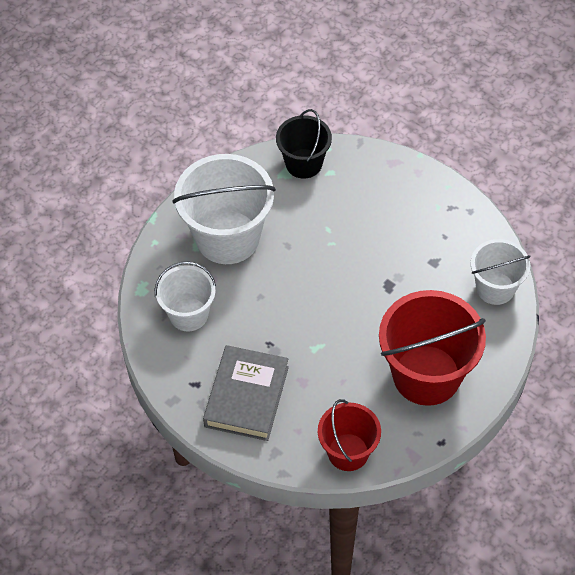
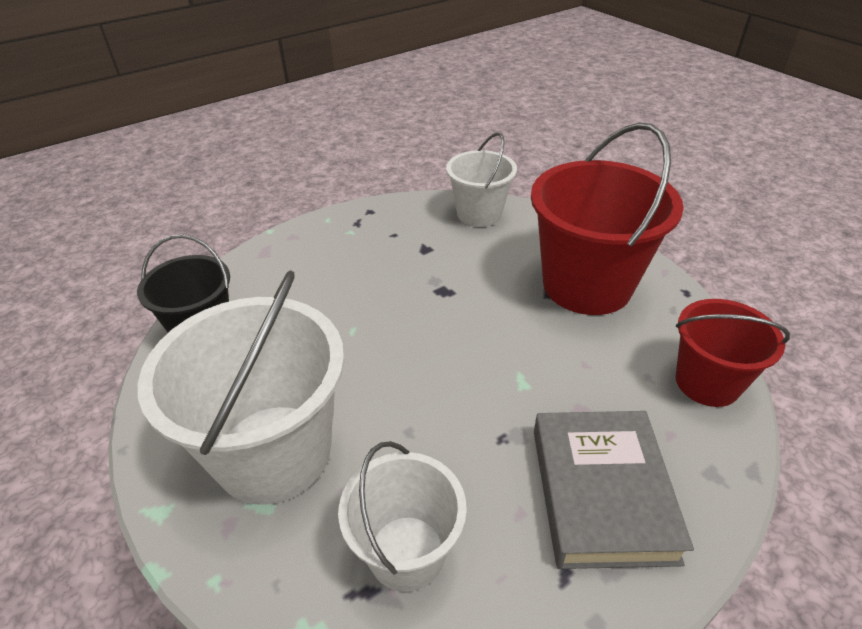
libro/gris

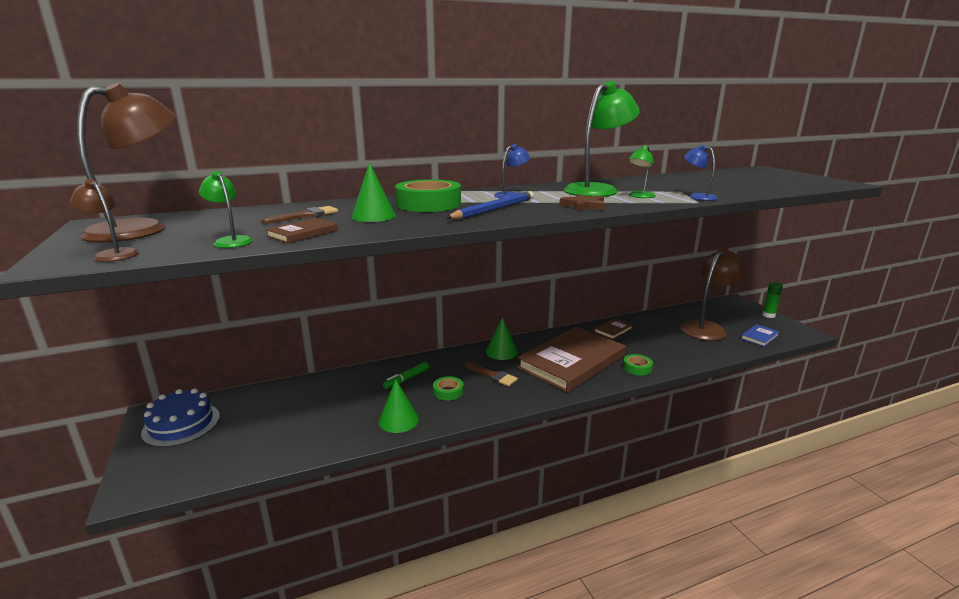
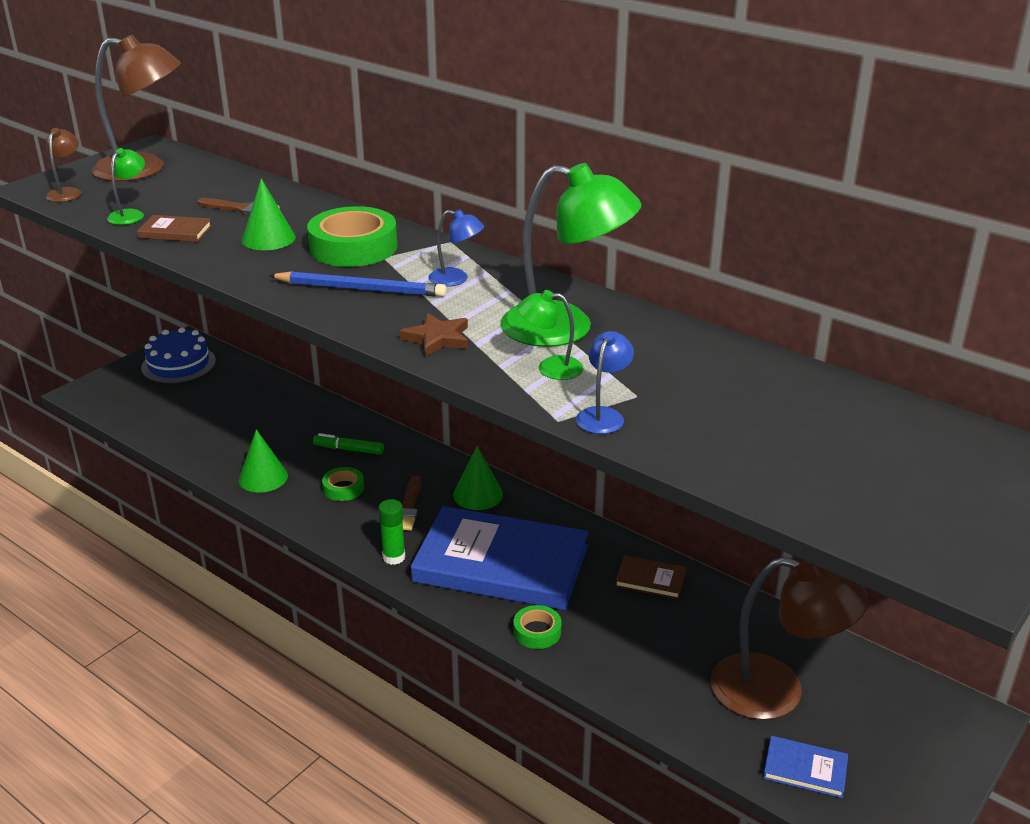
libro/azul (1st from left); barra de pegamento/verde

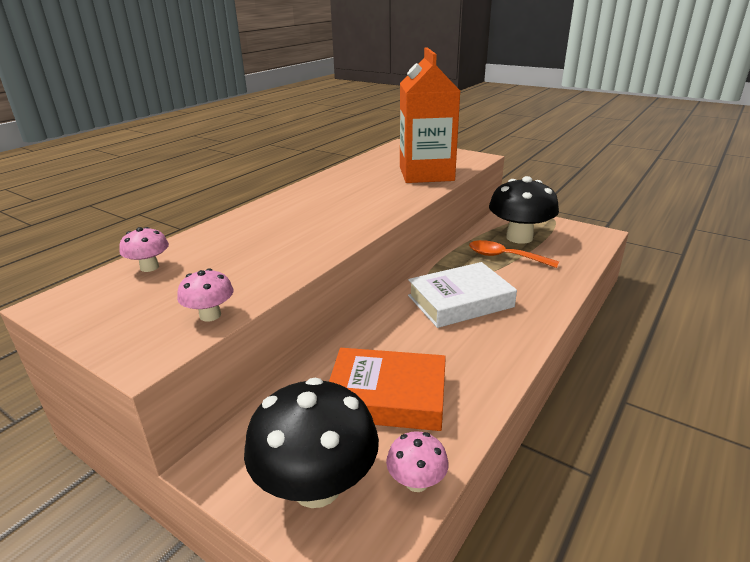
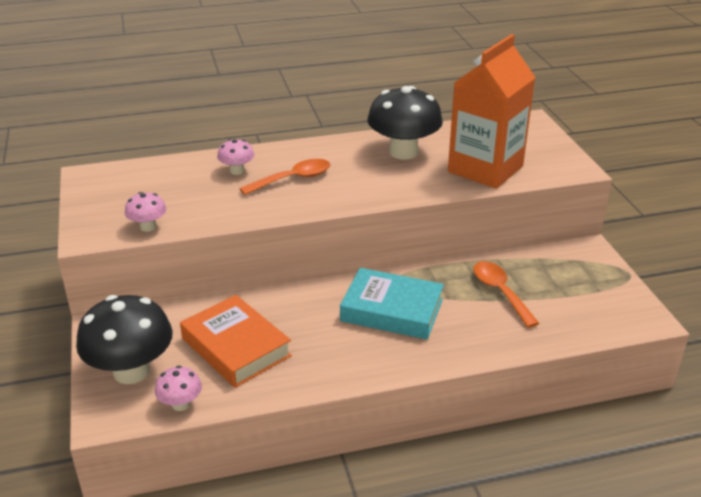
seta/rosa (3rd from left); libro/turquesa; seta/negro (2nd from left); cuchara/naranja (1st from left)

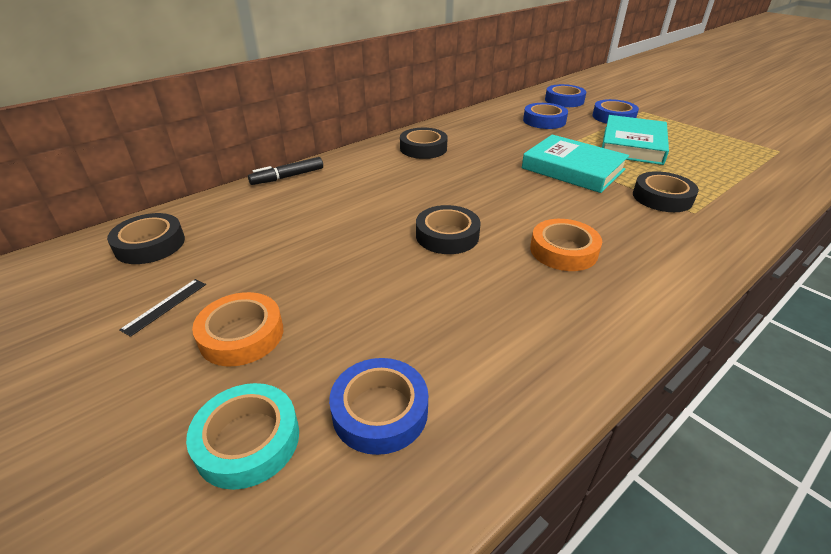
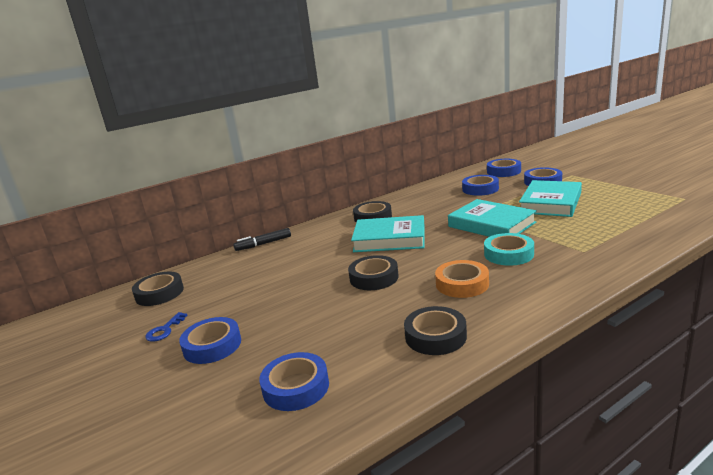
llave/azul; cinta adhesiva/turquesa; cinta adhesiva/azul (1st from left); cinta adhesiva/negro (4th from left); libro/turquesa (1st from left)

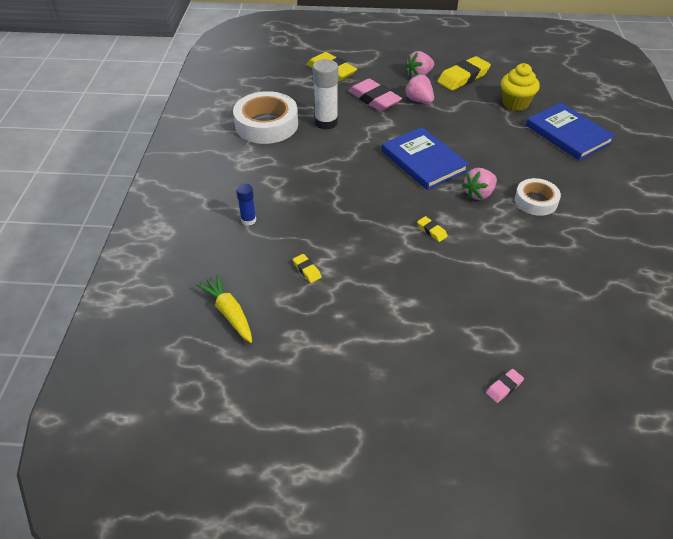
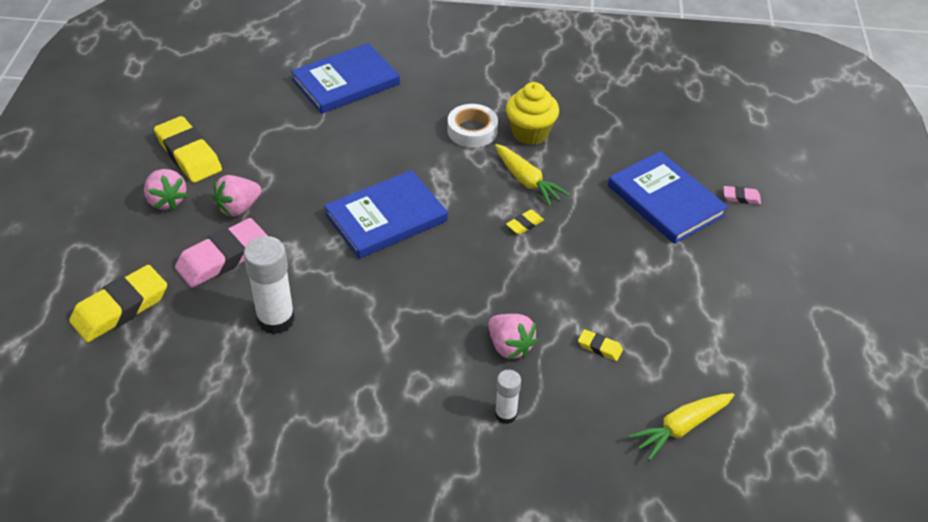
cinta adhesiva/blanco (1st from left in the first image); barra de pegamento/blanco (2nd from left); goma de borrar/amarillo (4th from left); fresa/rosa (3rd from left); goma de borrar/rosa (2nd from left); magdalena/amarillo; zanahoria/amarillo (1st from left); libro/azul (3rd from left)

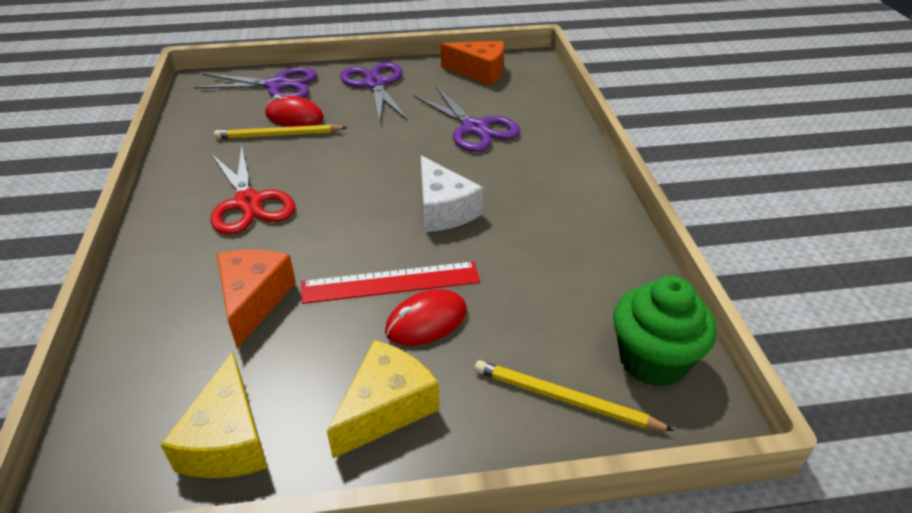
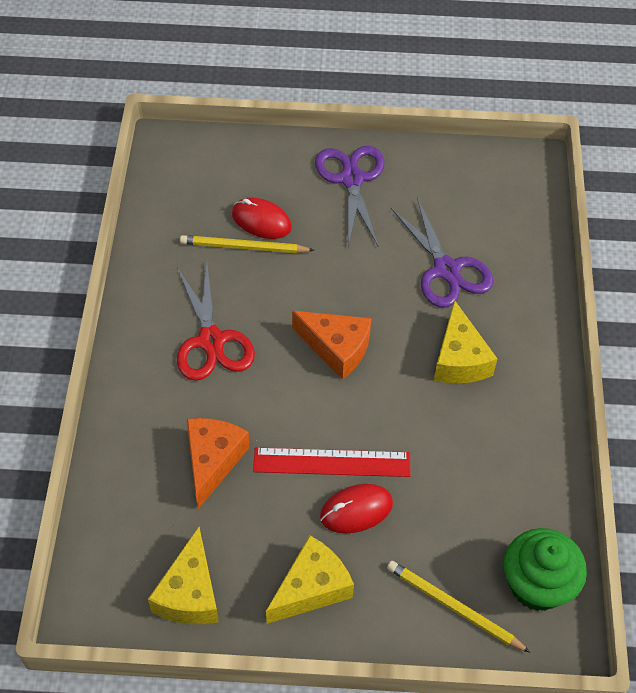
tijeras/morado (1st from left in the first image); queso/blanco; queso/naranja (2nd from left); queso/amarillo (3rd from left)

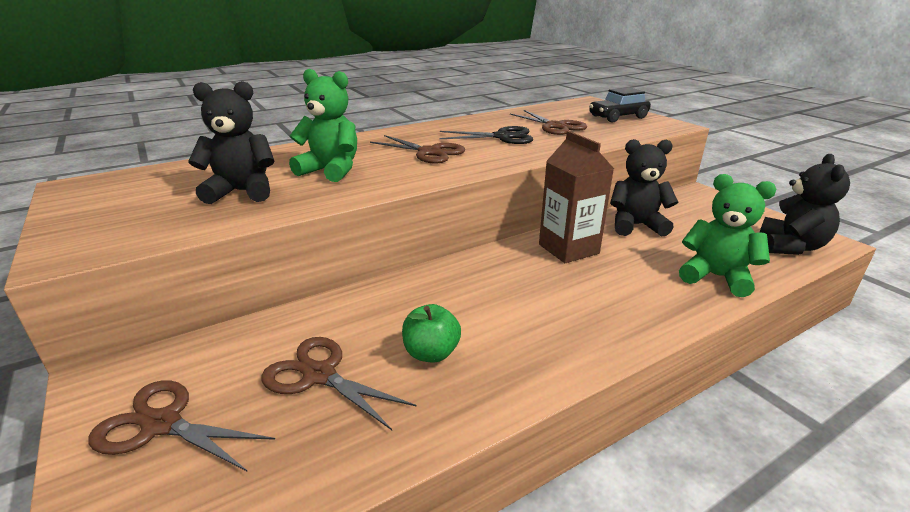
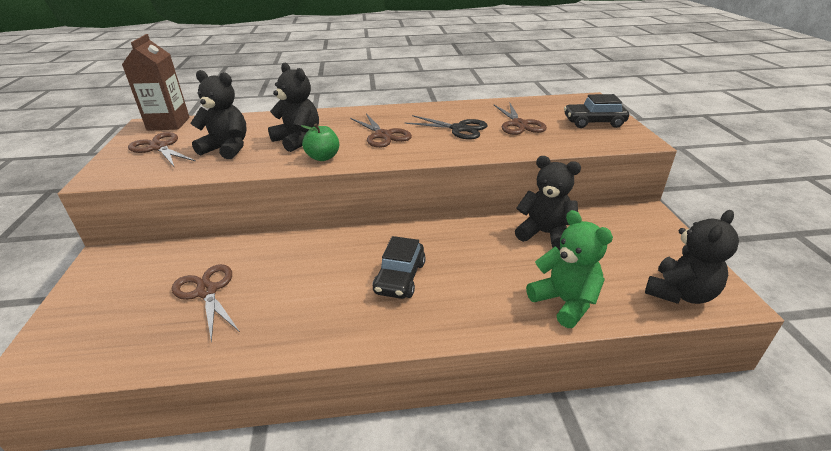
tijeras/marrón (1st from left); osito/negro (2nd from left); manzana/verde; cartón de leche/marrón; coche/negro (1st from left)

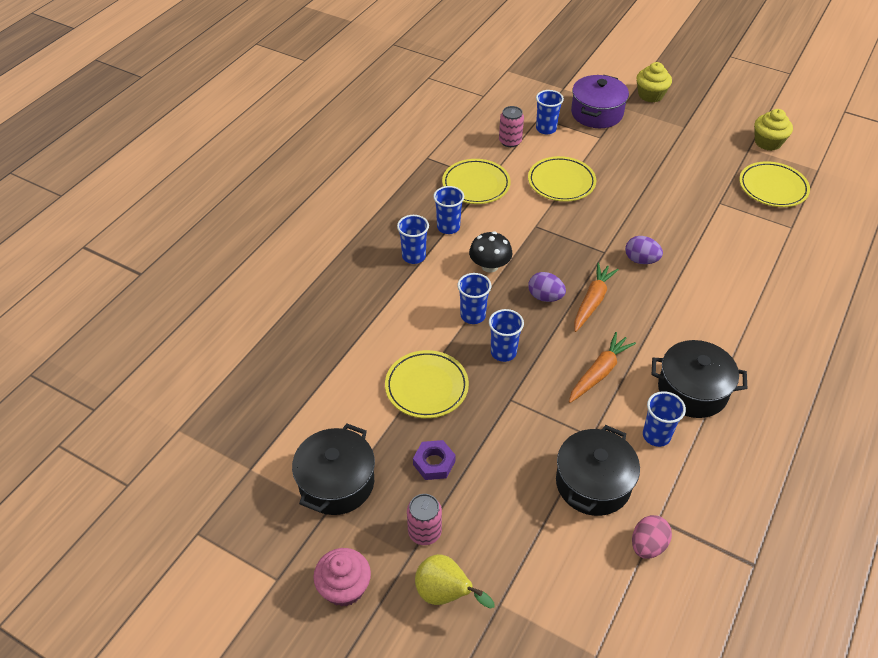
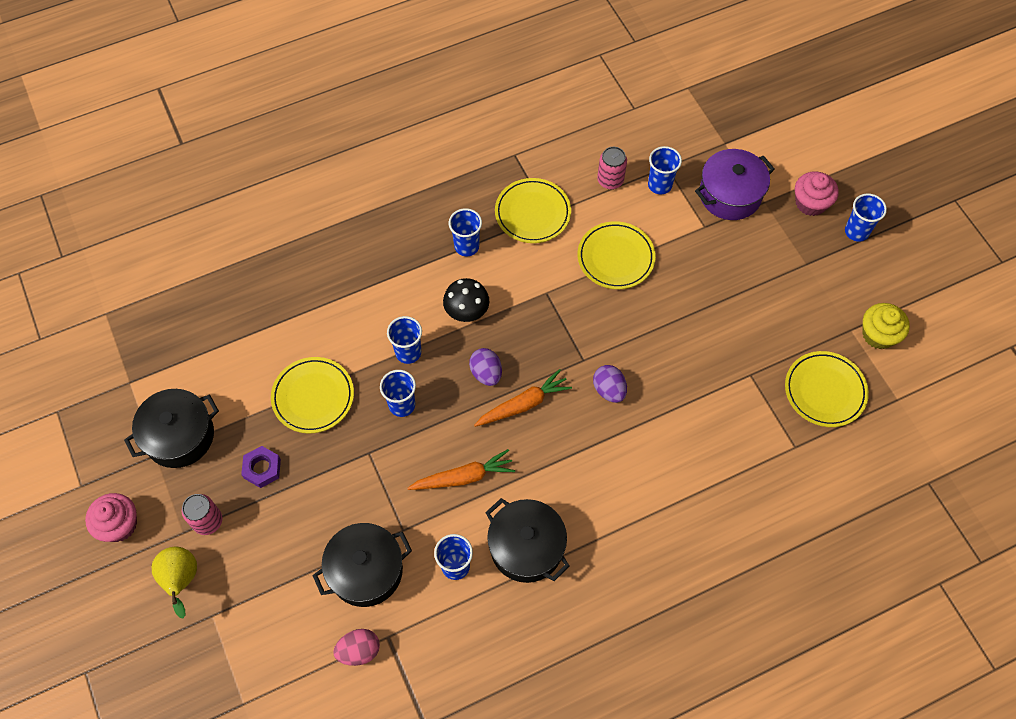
vaso/azul (6th from left); magdalena/rosa (2nd from left)

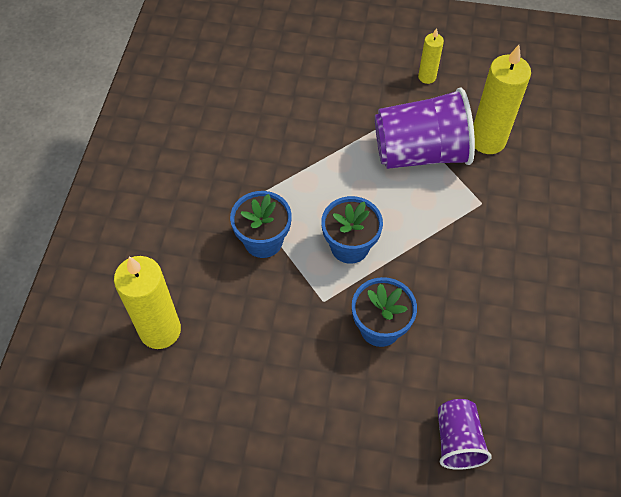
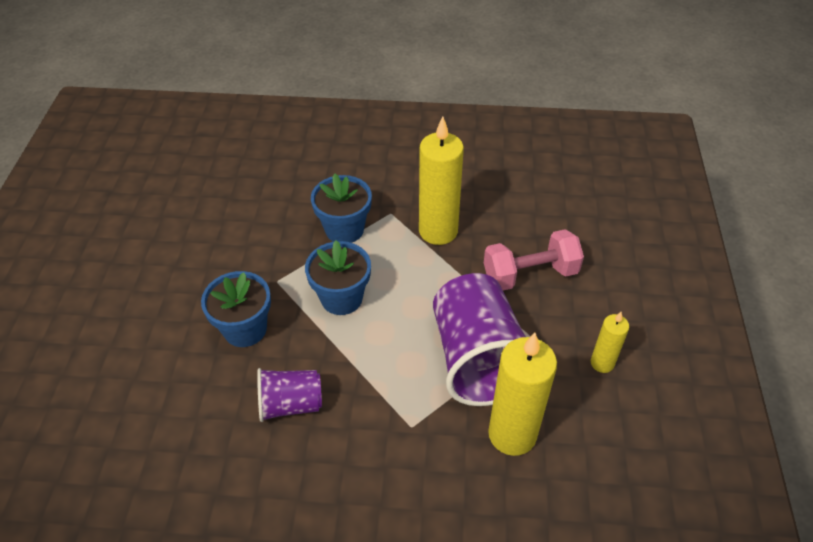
vela/amarillo (1st from left); vaso/morado (1st from left); mancuerna/rosa

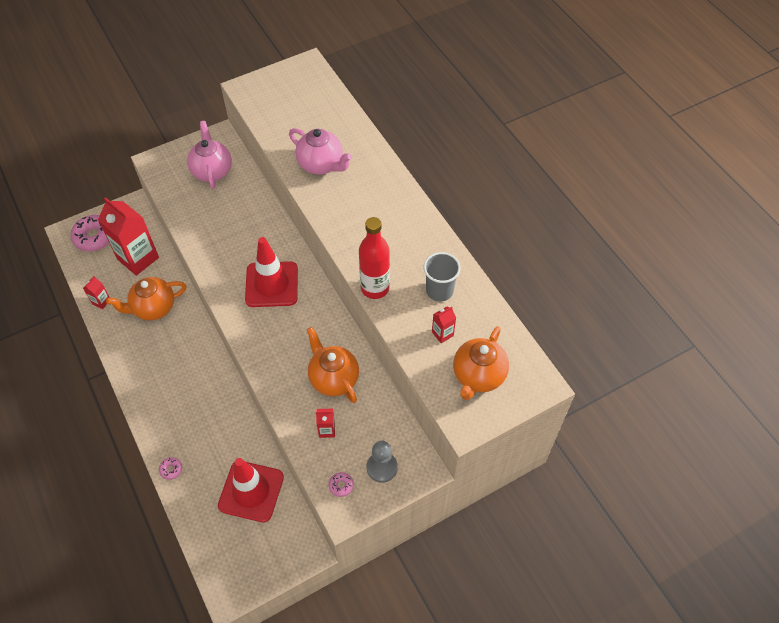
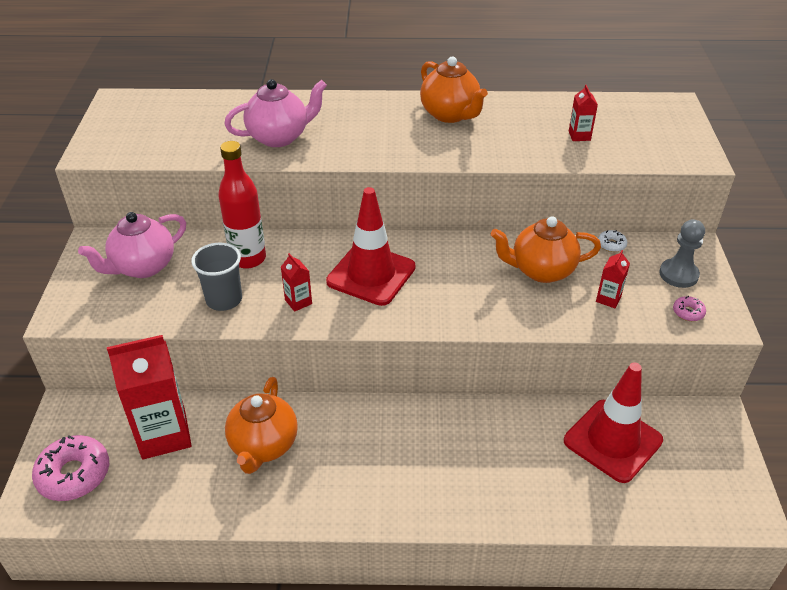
cartón de leche/rojo (2nd from left); rosquilla/rosa (2nd from left in the first image); tetera/rosa (1st from left); botella/rojo; vaso/gris; tetera/naranja (2nd from left); rosquilla/blanco

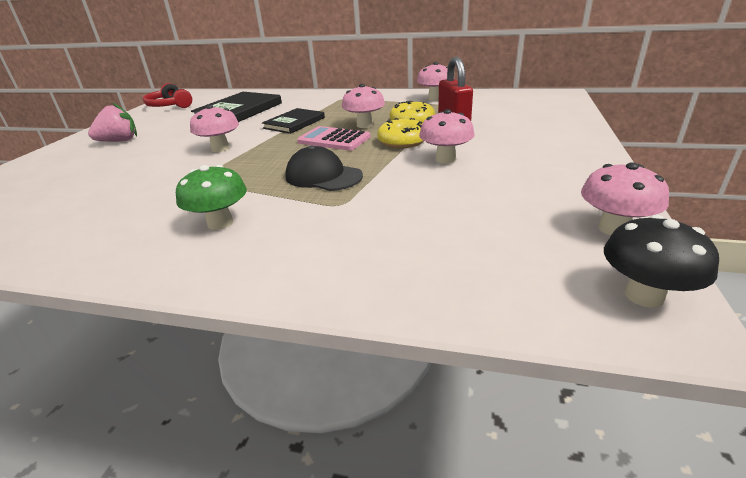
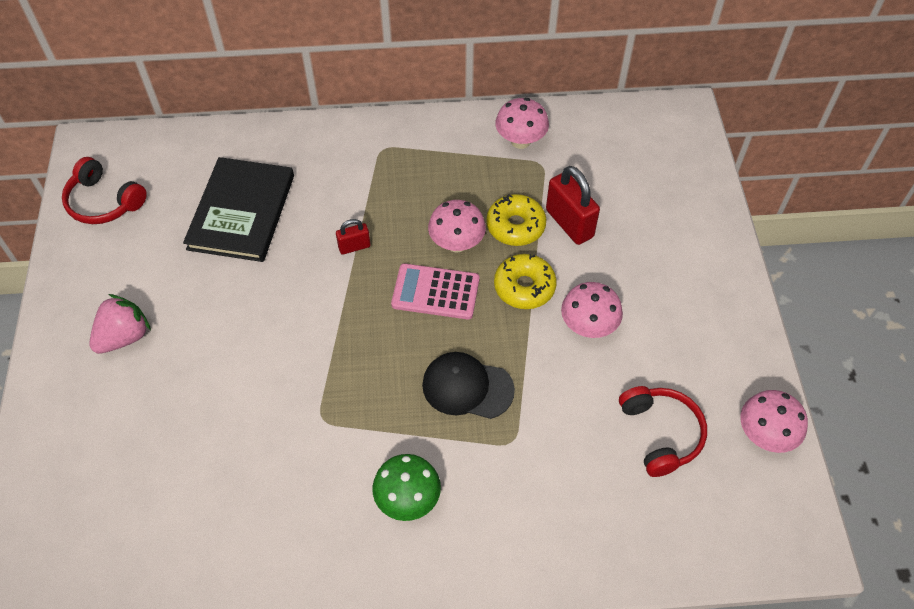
seta/rosa (1st from left in the first image); candado/rojo (1st from left); seta/negro; auriculares/rojo (2nd from left)

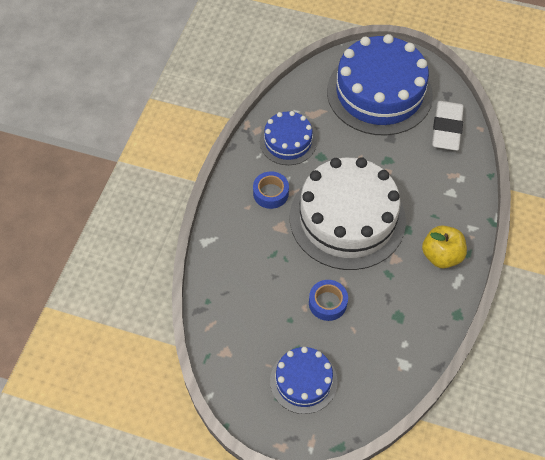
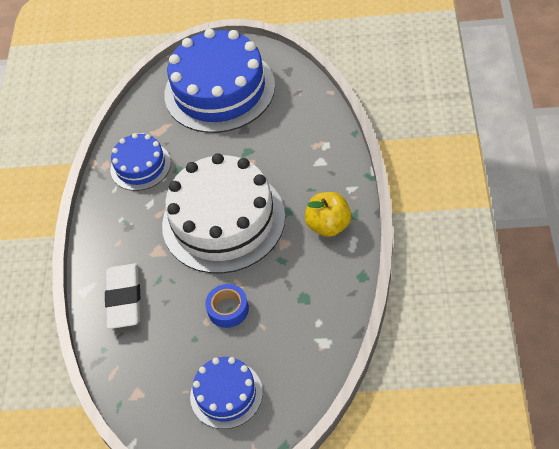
cinta adhesiva/azul (1st from left in the first image); goma de borrar/blanco

